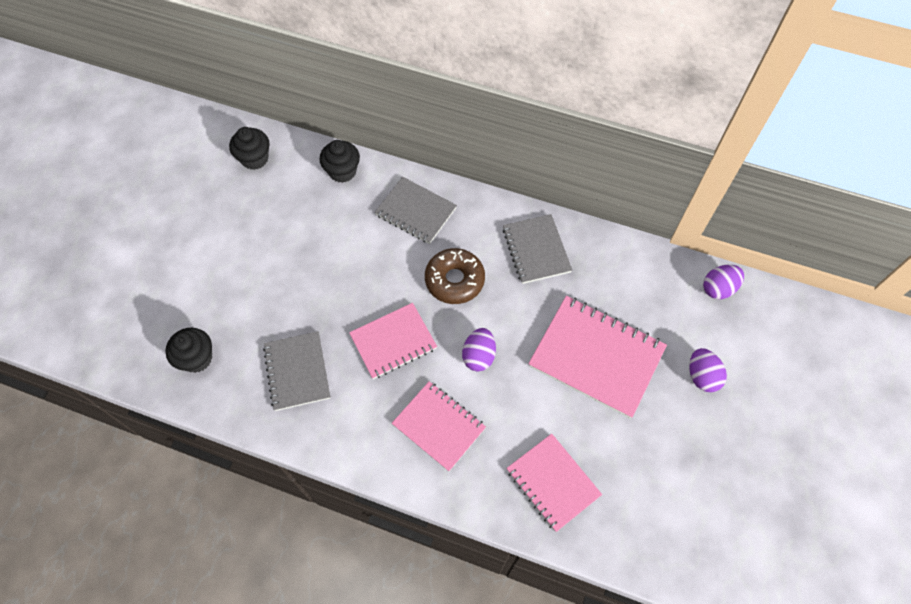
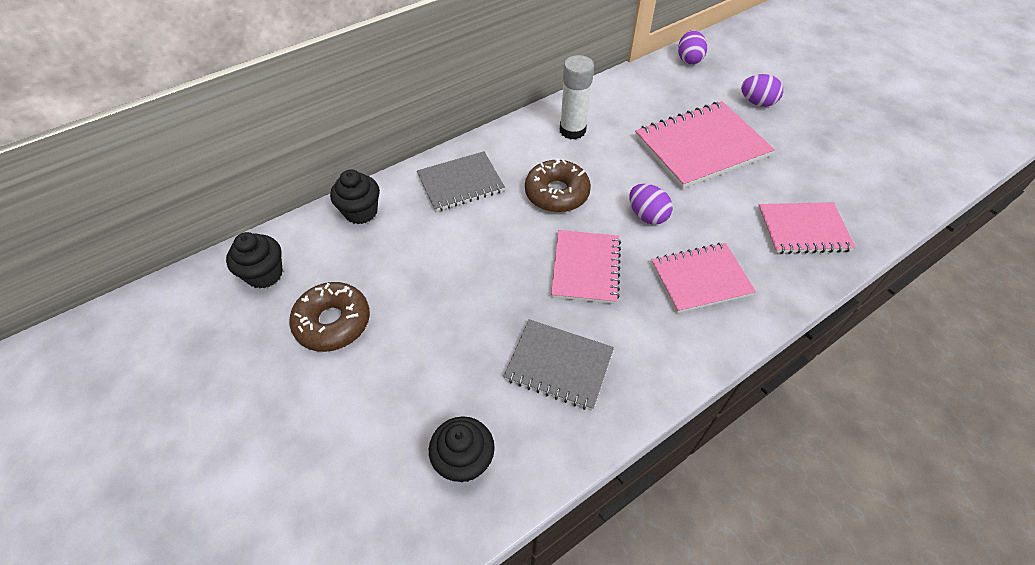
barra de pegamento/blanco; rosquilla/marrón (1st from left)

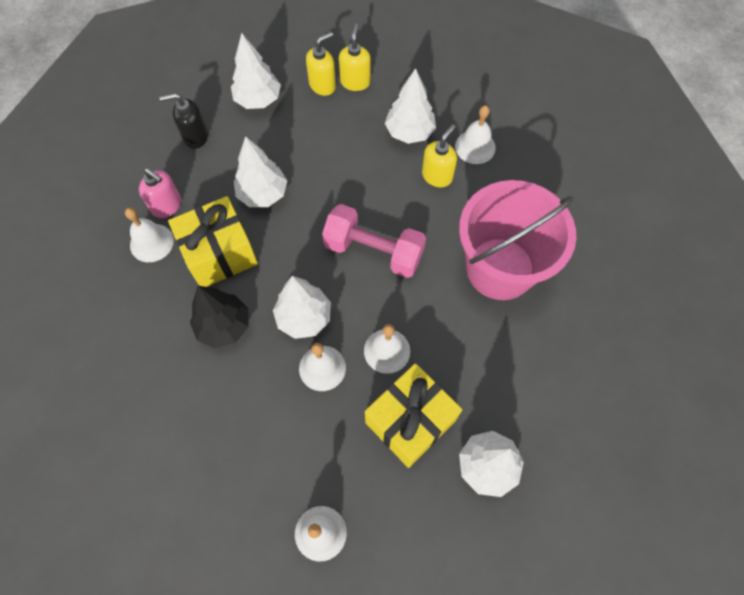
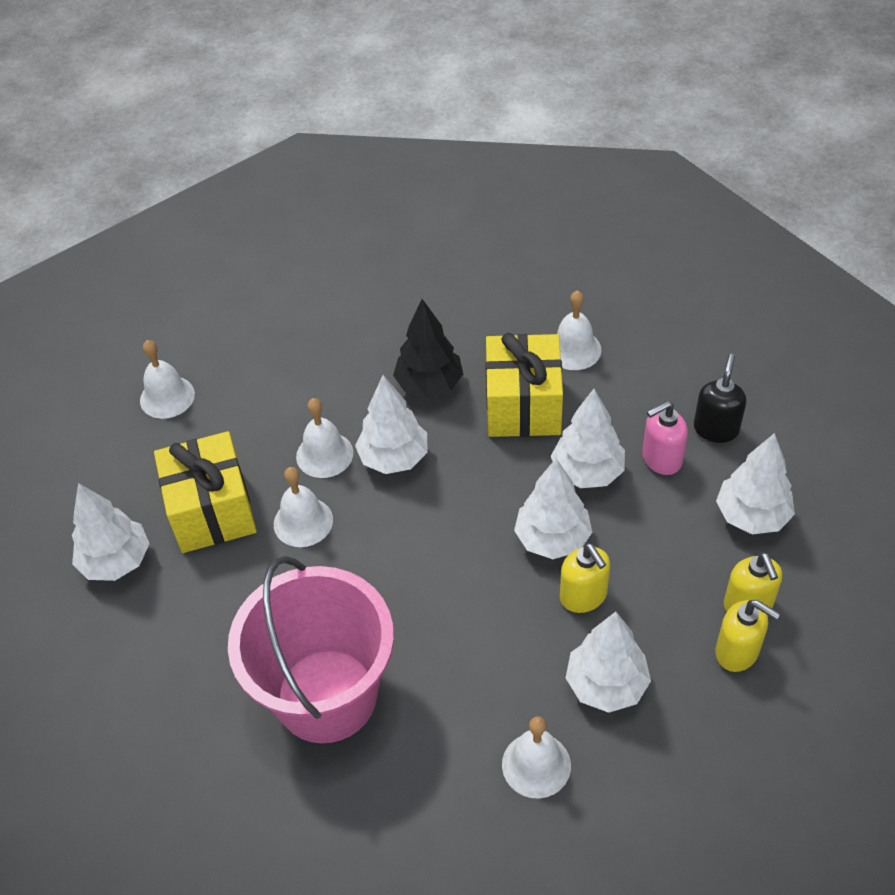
dispensador de jabón/rosa; mancuerna/rosa; dispensador de jabón/amarillo (1st from left); árbol/blanco (3rd from left)

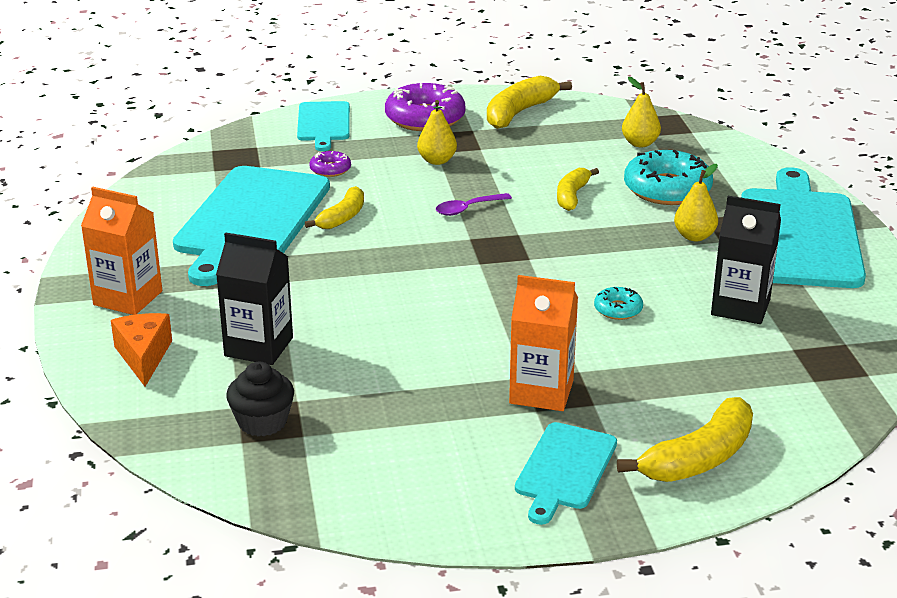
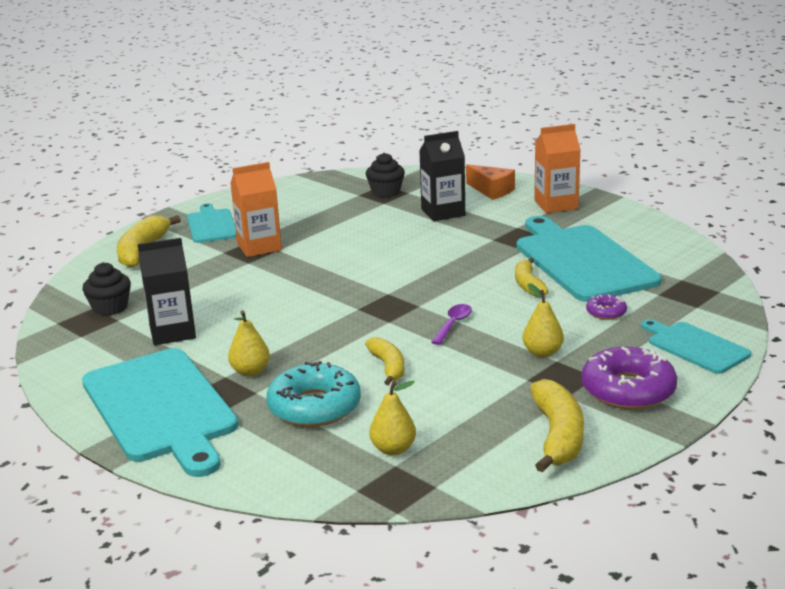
rosquilla/turquesa (1st from left in the first image); magdalena/negro (1st from left)

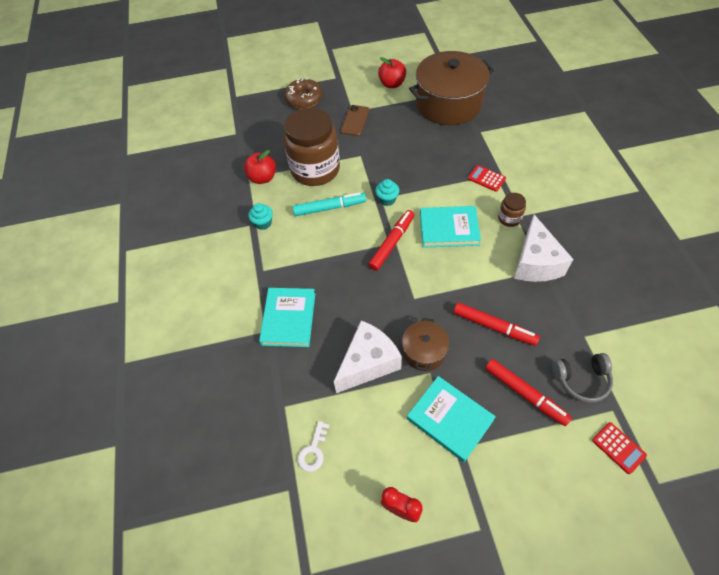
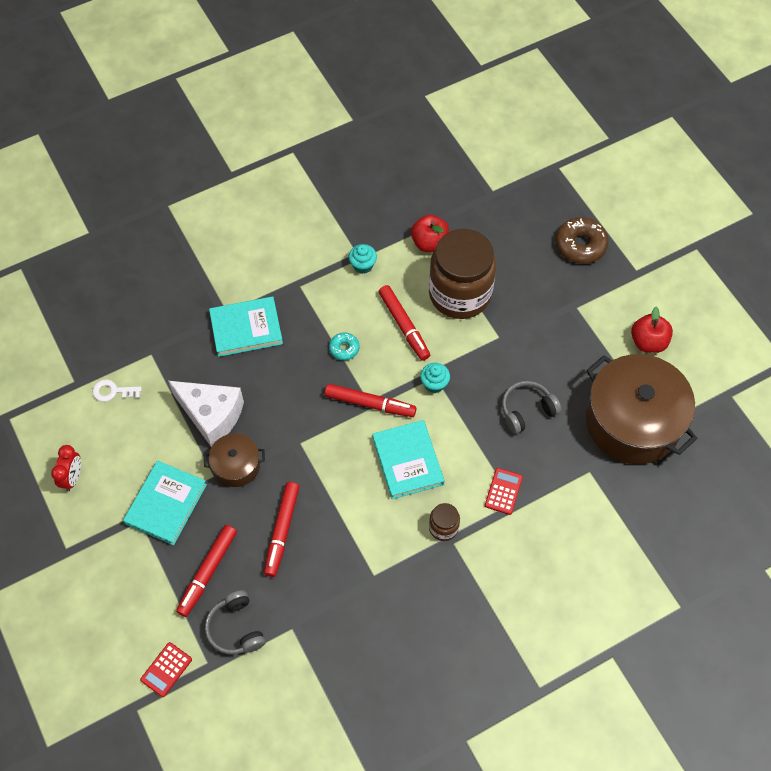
rotulador/rojo (4th from left); móvil/marrón; queso/blanco (2nd from left in the first image); rosquilla/turquesa; auriculares/gris (2nd from left)

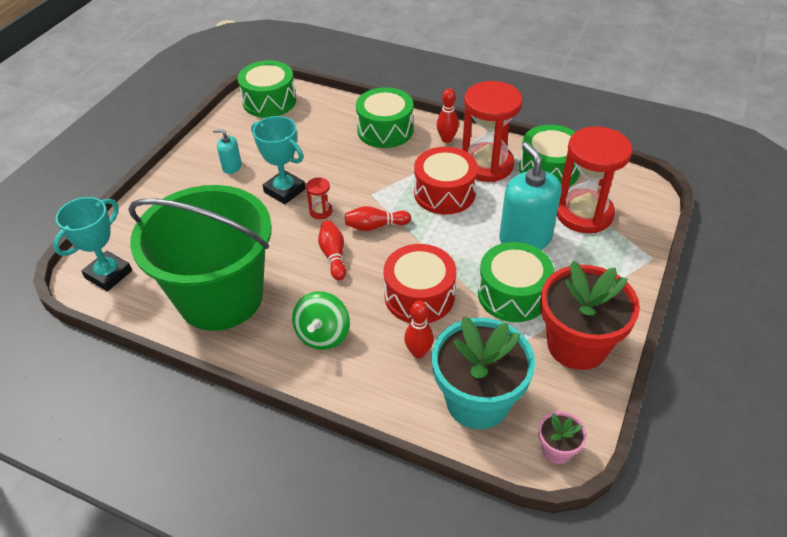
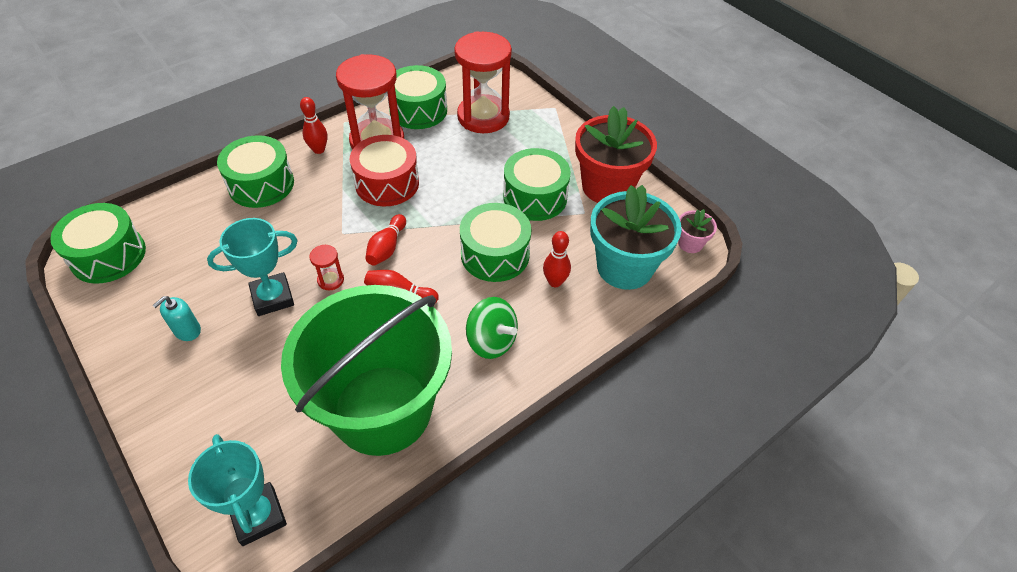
tambor/verde (4th from left); dispensador de jabón/turquesa (2nd from left in the first image)

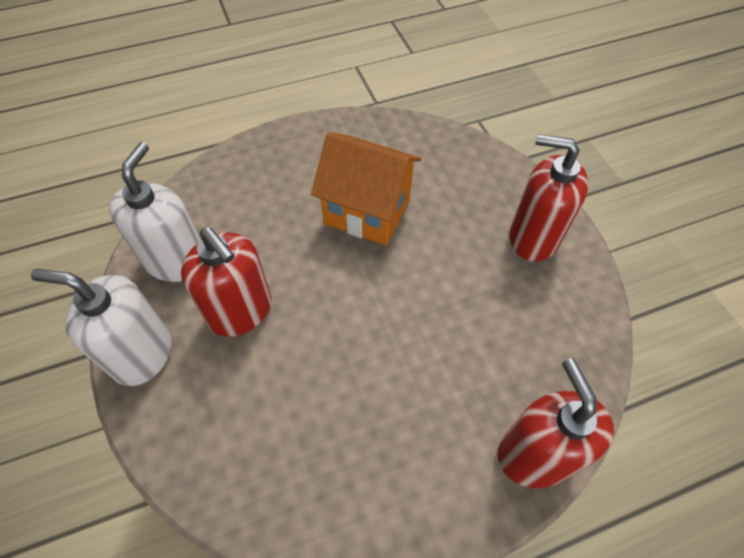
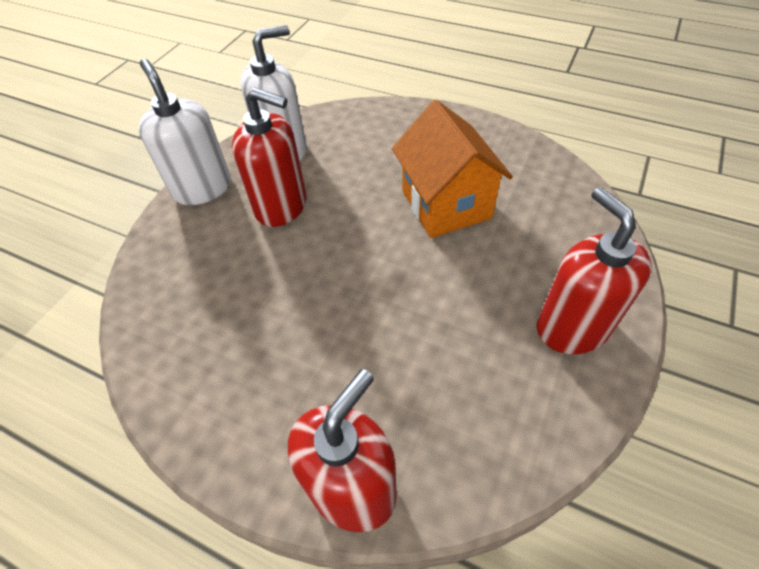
dispensador de jabón/rojo (1st from left)

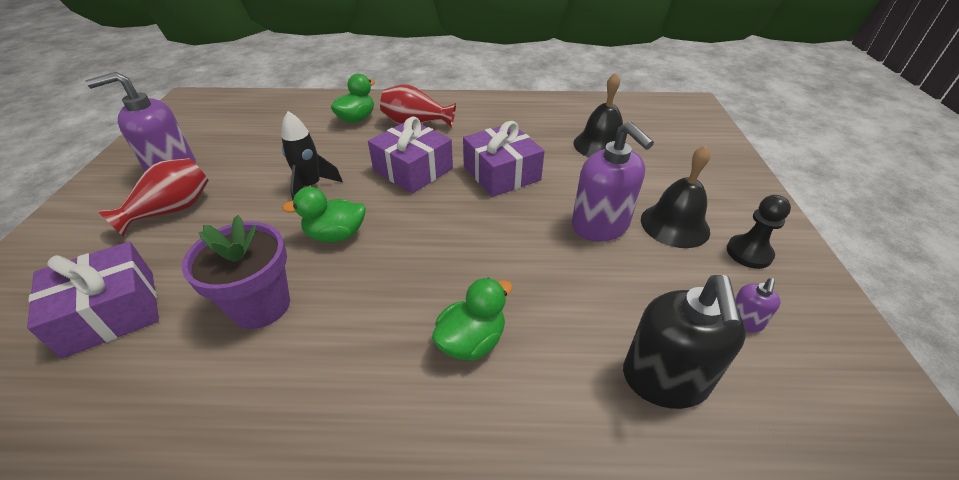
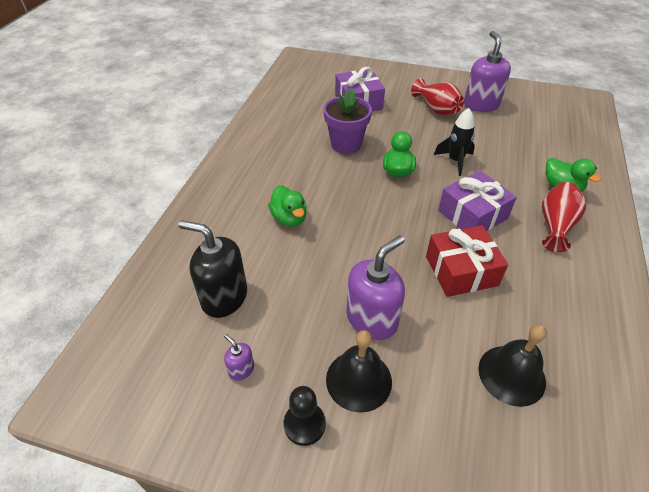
regalo/rojo; dispensador de jabón/morado (2nd from left)

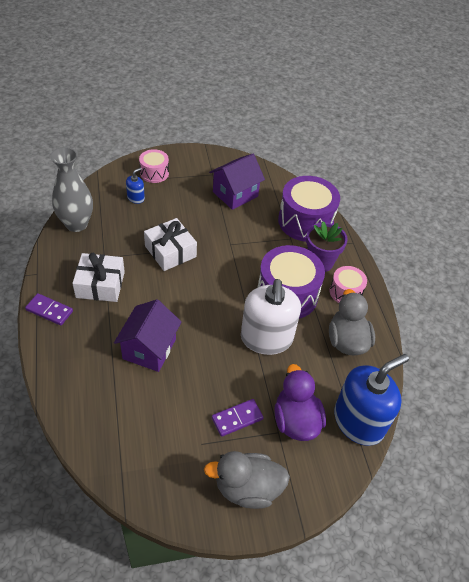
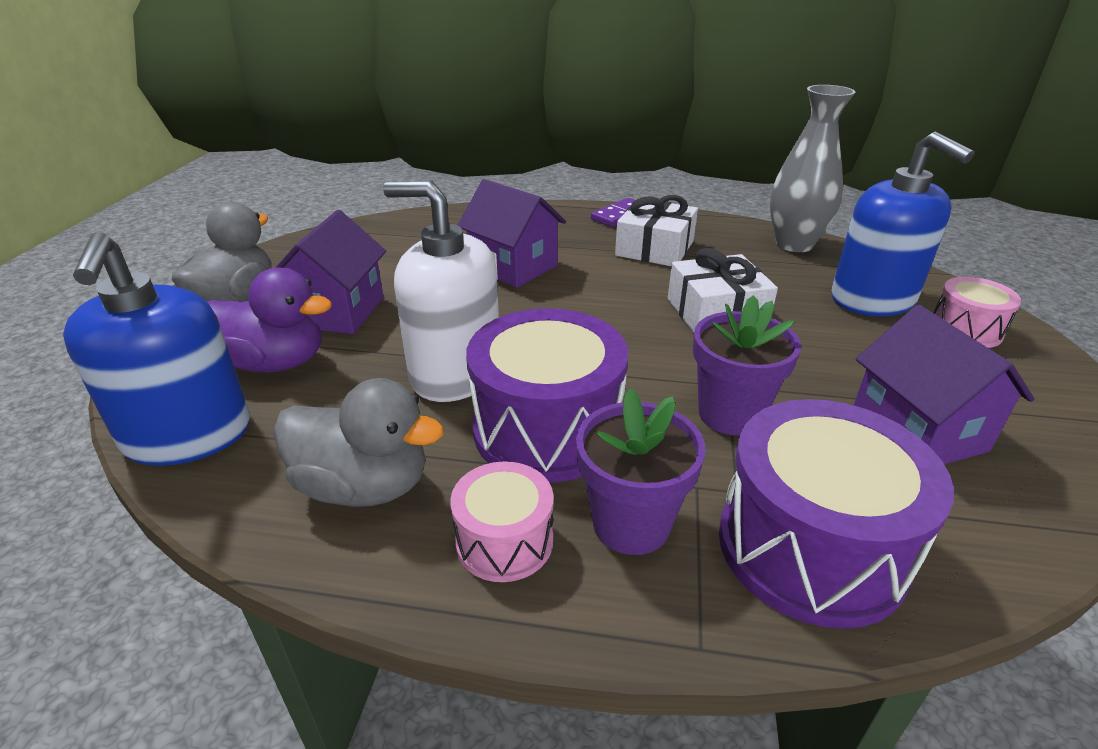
dispensador de jabón/azul (2nd from left); casa/morado (1st from left); maceta/morado (2nd from left)

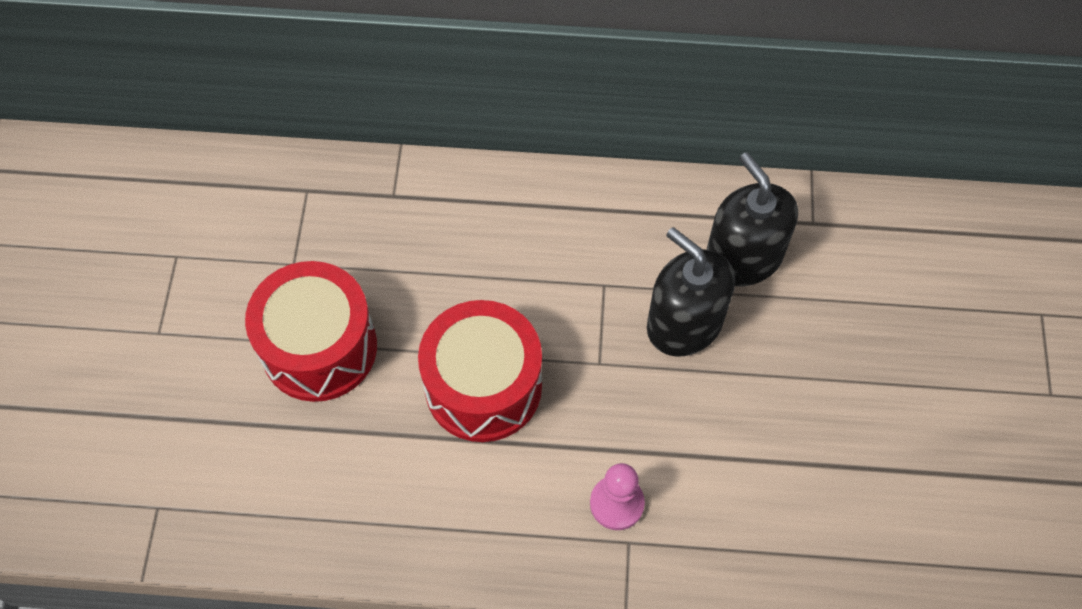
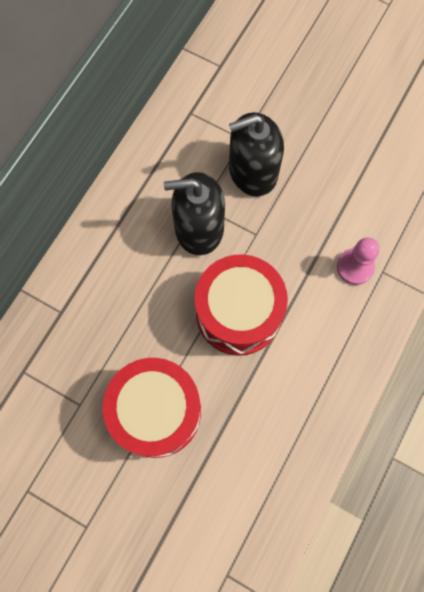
dispensador de jabón/negro (1st from left)

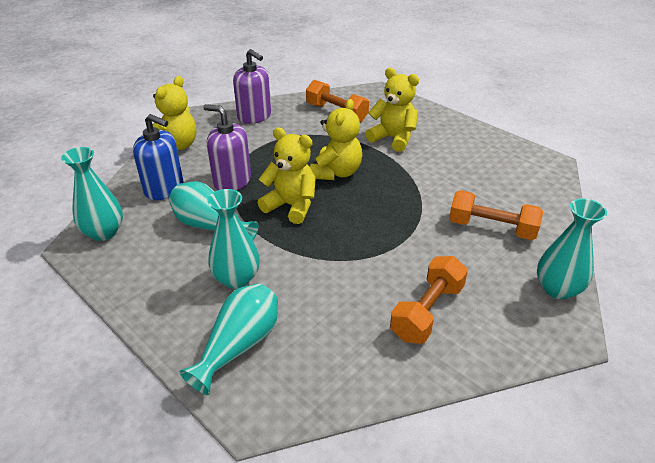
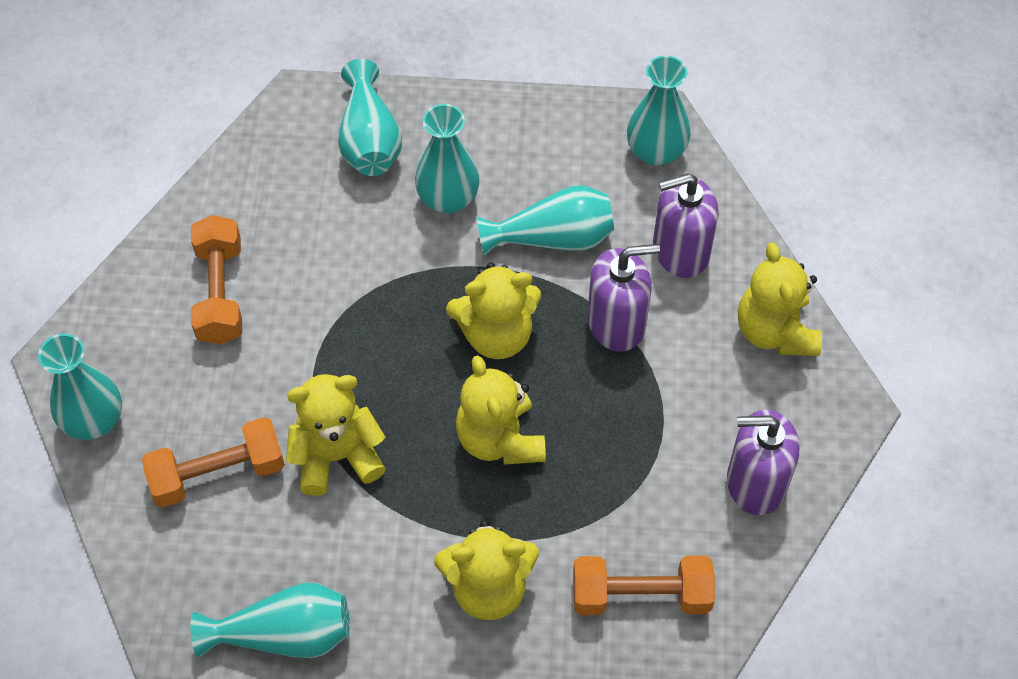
dispensador de jabón/morado (2nd from left); florero/turquesa (2nd from left); osito/amarillo (1st from left)

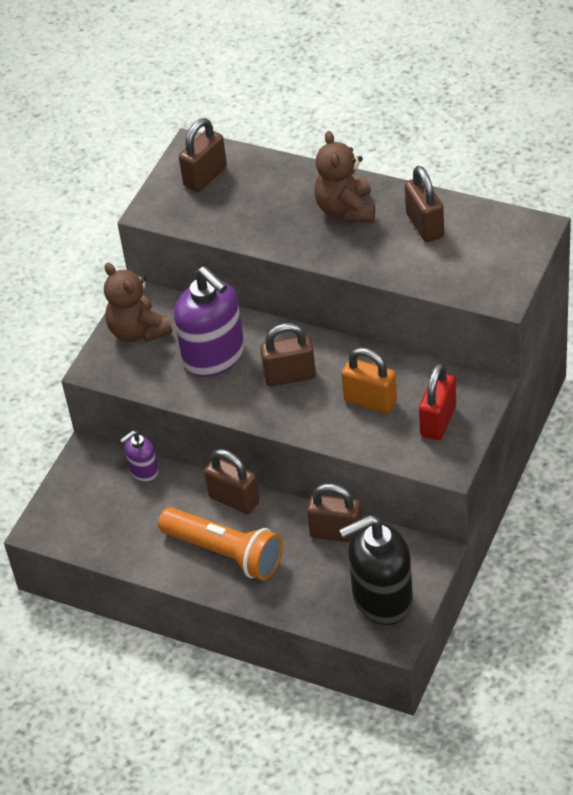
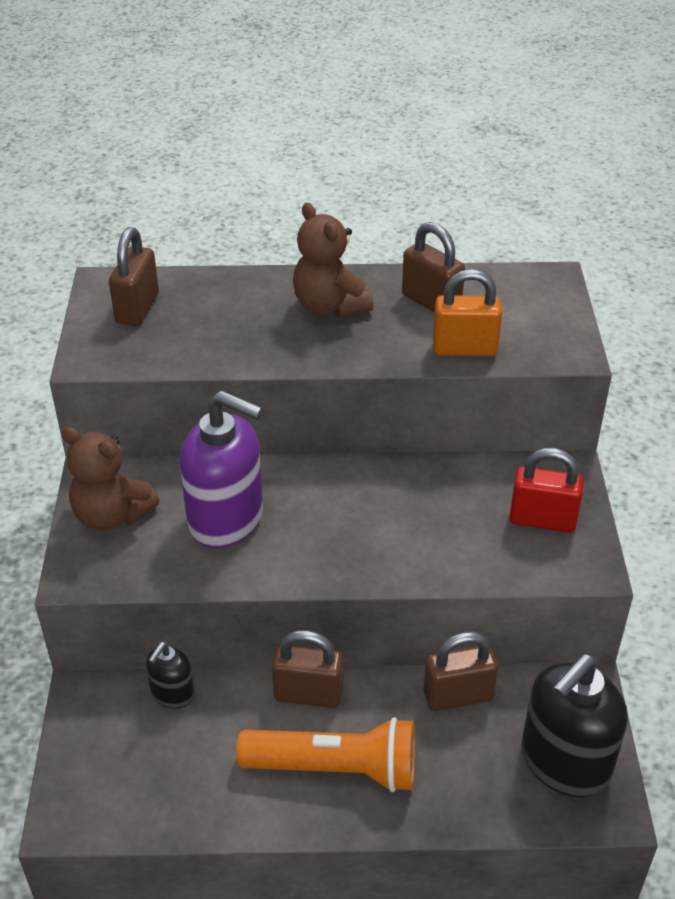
dispensador de jabón/negro (1st from left); candado/marrón (3rd from left in the first image); candado/naranja; candado/rojo

